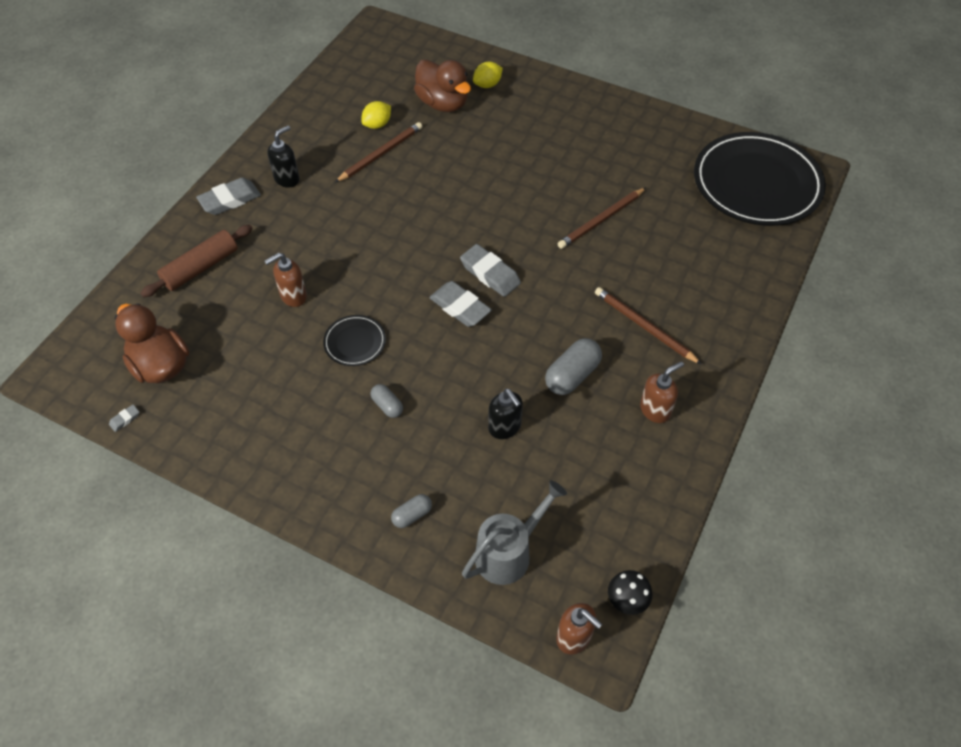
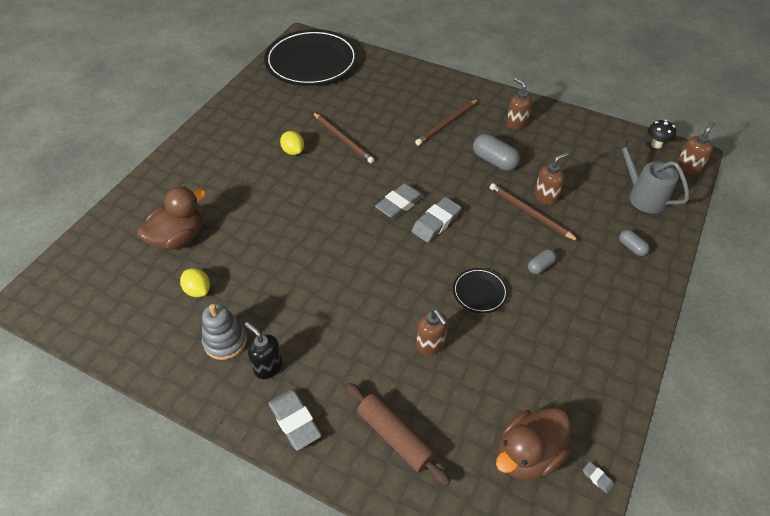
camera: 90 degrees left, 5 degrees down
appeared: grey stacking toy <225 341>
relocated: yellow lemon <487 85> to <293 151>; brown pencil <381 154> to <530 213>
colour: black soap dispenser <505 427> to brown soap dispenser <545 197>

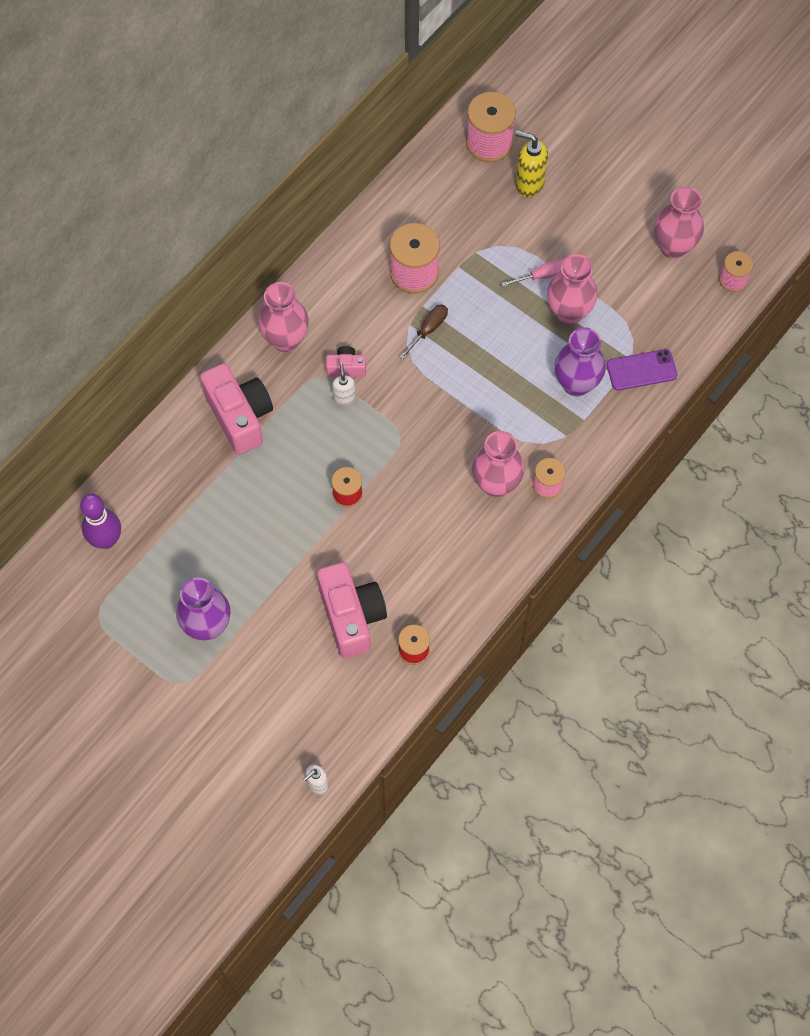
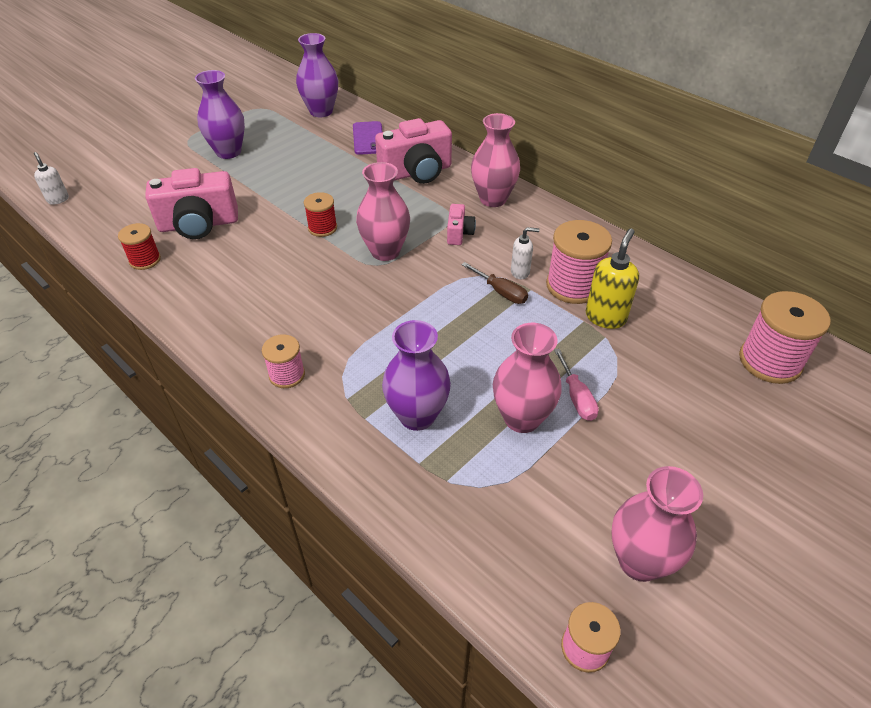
camera: 95 degrees right, 20 degrees down
relocated: purple phone <641 370> to <368 138>; pink vase <496 484> to <385 251>; white soap dispenser <344 397> to <520 272>; yellow soap dispenser <529 183> to <605 317>
exchanged: purple bowling pin <106 540> to purple vase <321 111>

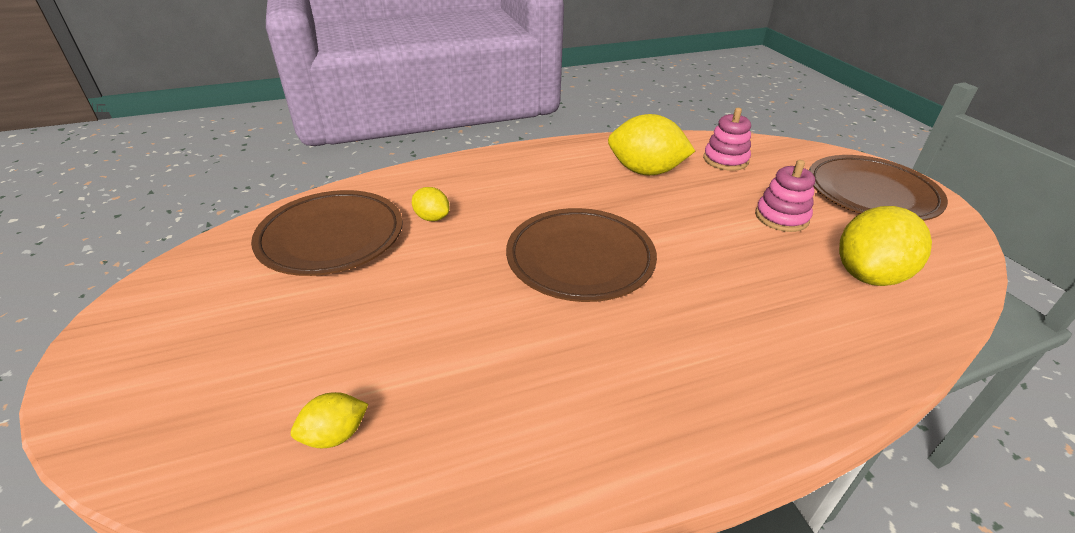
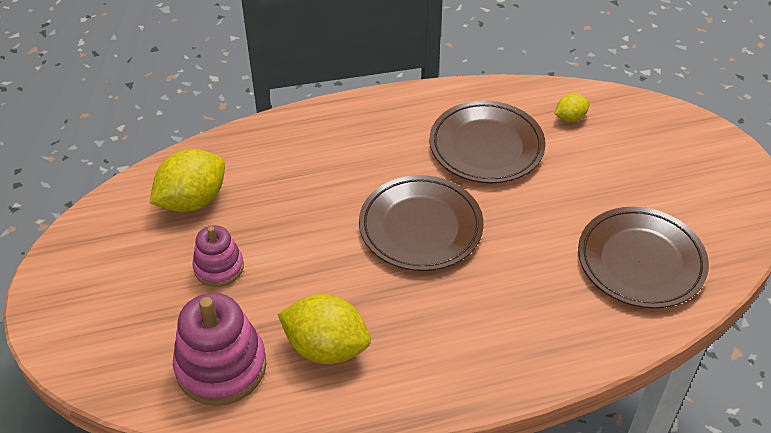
camera: 175 degrees left, 10 degrees up
missing: yellow lemon <432 218>
relocated: brown plate <871 194> to <486 146>
size: pink stacking toy <725 160> = <221 366> x1.68

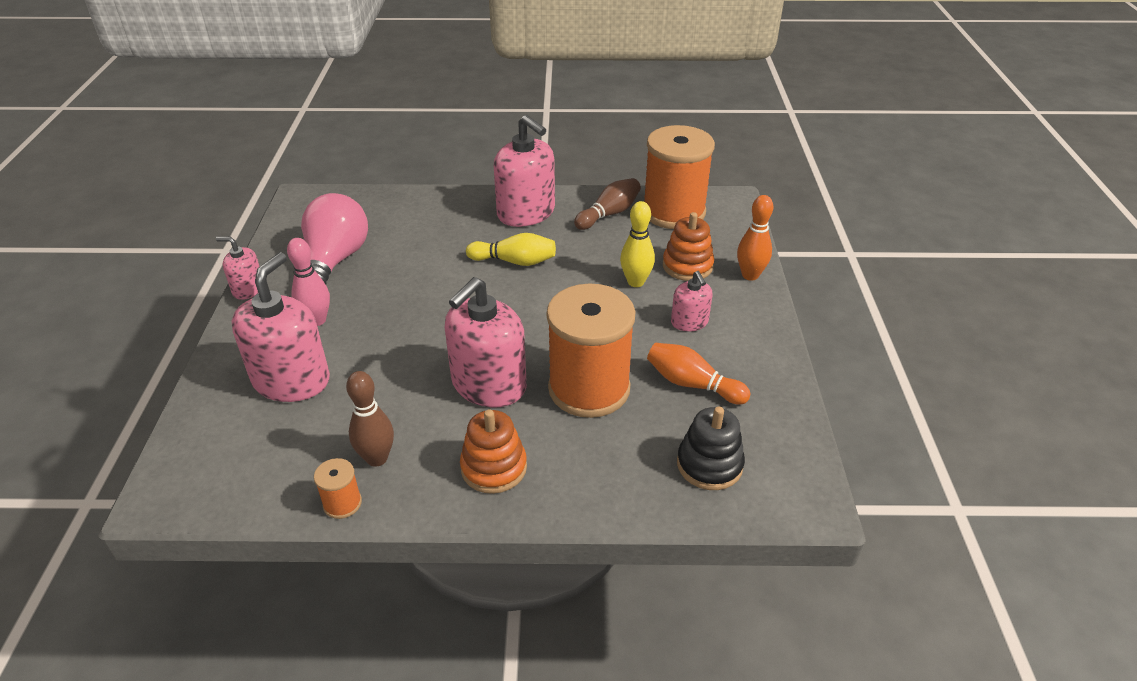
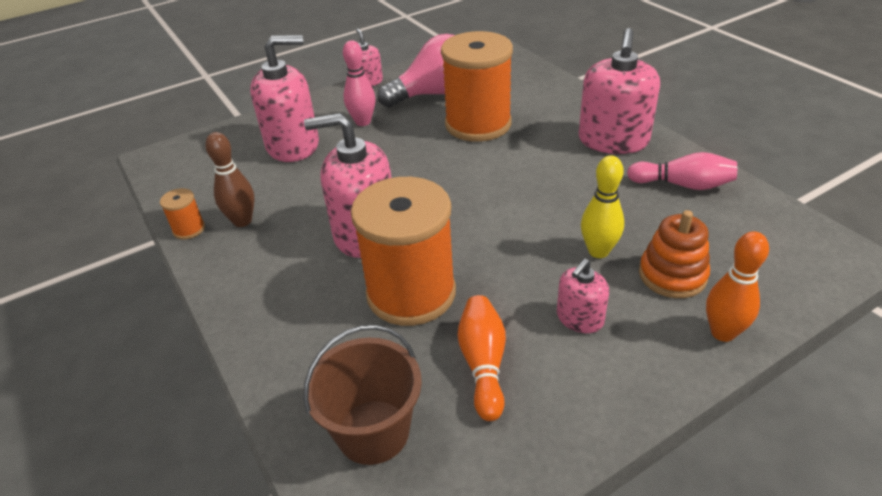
camera: 60 degrees right, 0 degrees up
missing: orange stacking toy <494 468>; yellow bowling pin <514 261>
relocated: orange spool <673 212> to <478 124>
exchanged: black stacking toy <709 465> to brown bucket <373 431>
colour: brown bowling pin <609 214> to pink bowling pin <683 185>

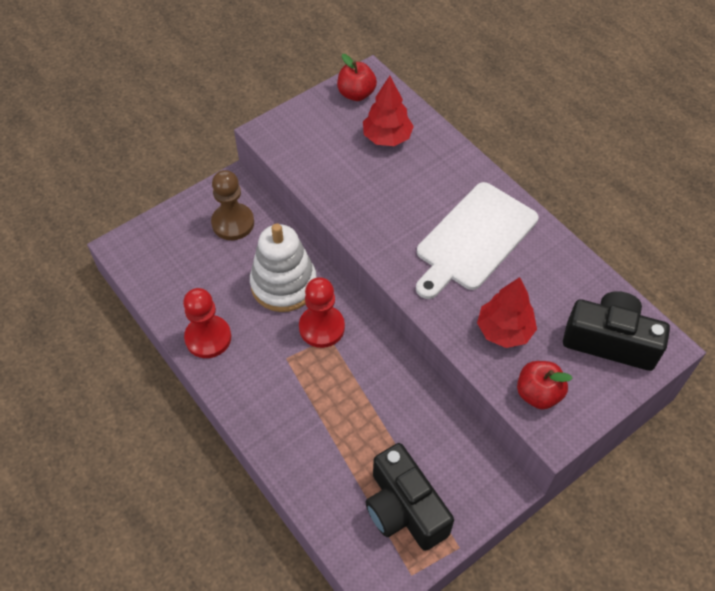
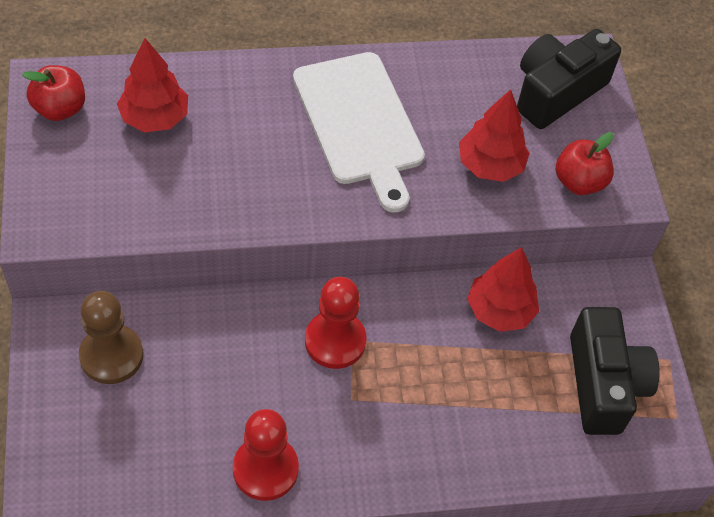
camera: 65 degrees left, 0 degrees up
missing: white stacking toy <284 284>
appeared: red tree <500 310>
spun: black camera <404 509> = <603 384> 90 degrees counterclockwise

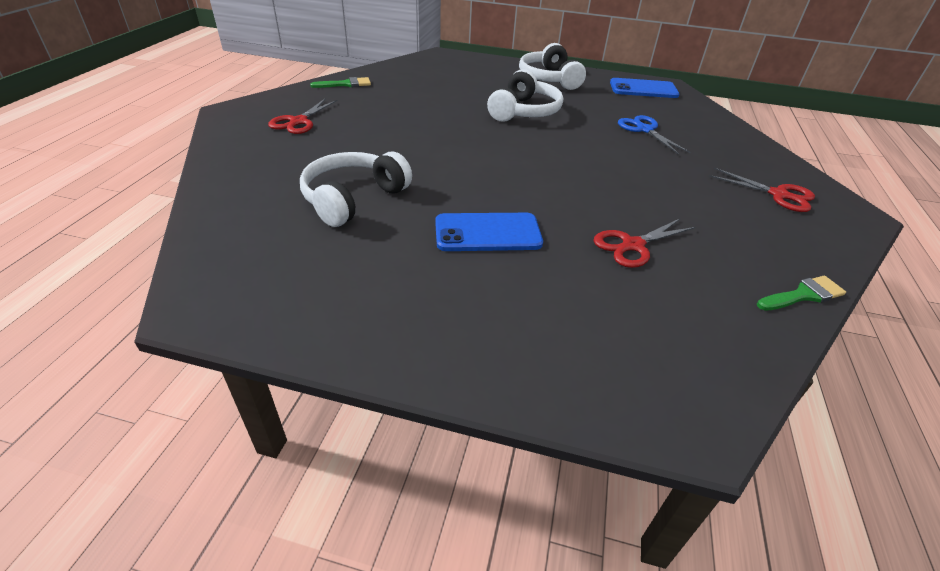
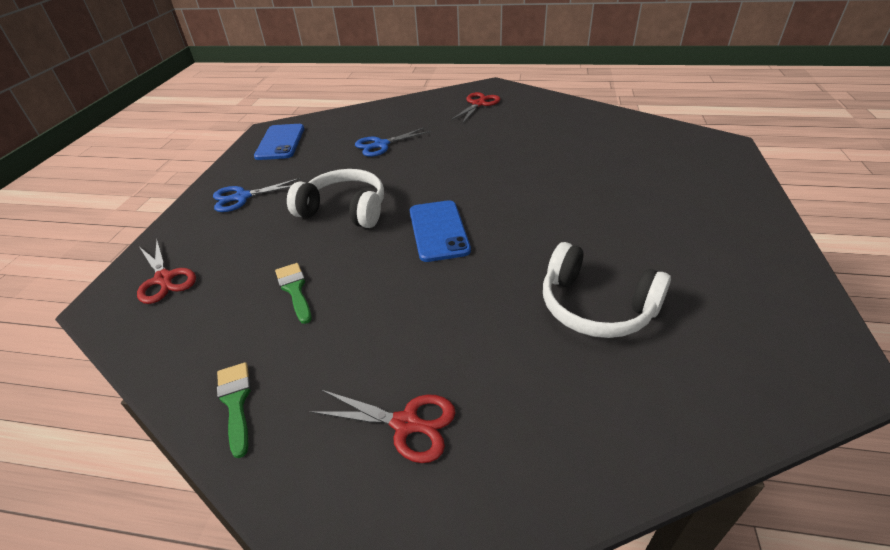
camera: 90 degrees left, 0 degrees up
relocated: red scissors <633 245> to <164 279>; green brush <803 295> to <295 289>; blue phone <487 233> to <438 231>
exchanged: white headphones <549 79> to blue scissors <242 197>

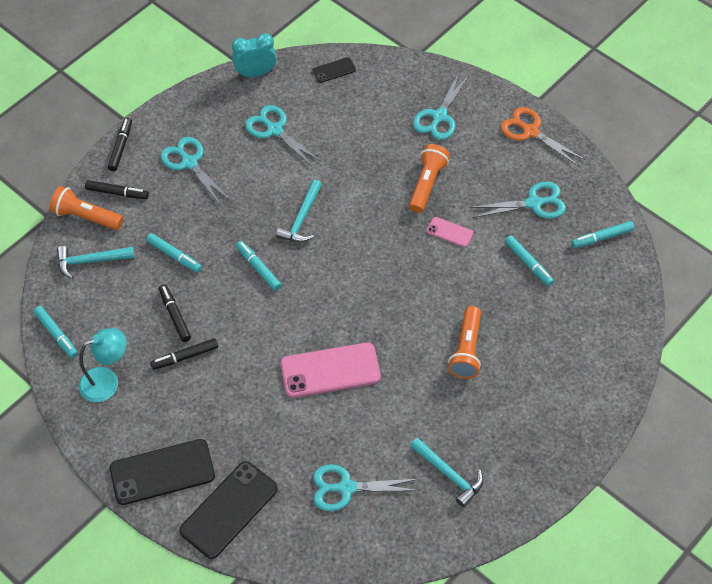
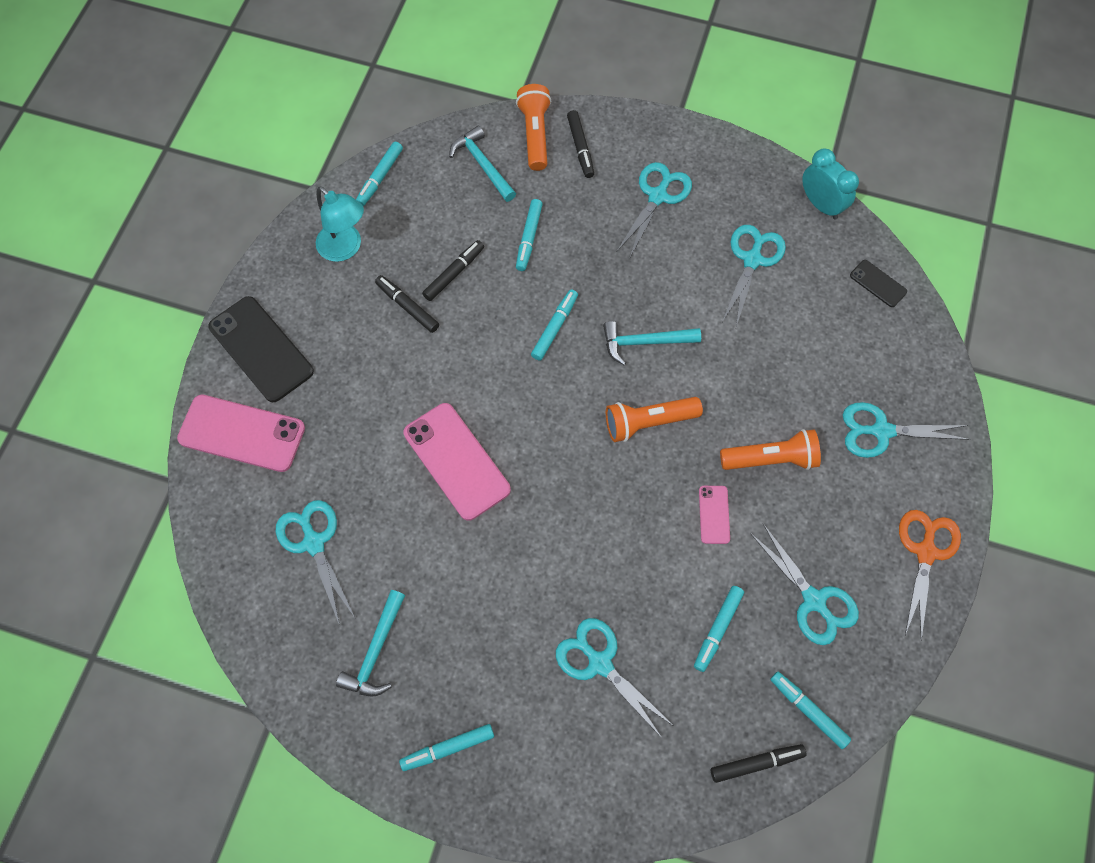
camera: 65 degrees right, 10 degrees up
appeared: turquoise marker <447 748>; turquoise scissors <600 663>
relocated: orange flashlight <467 350> to <648 423>; black marker <121 147> to <756 763>
colour: black phone <229 509> to pink phone <242 433>

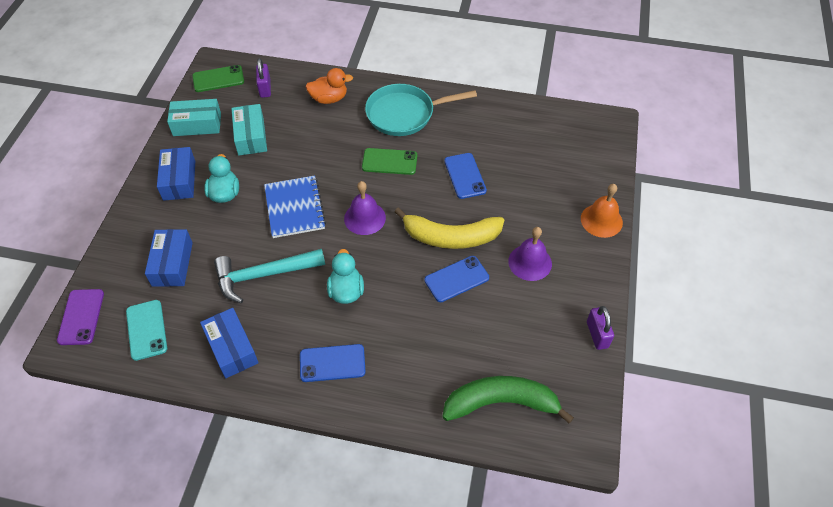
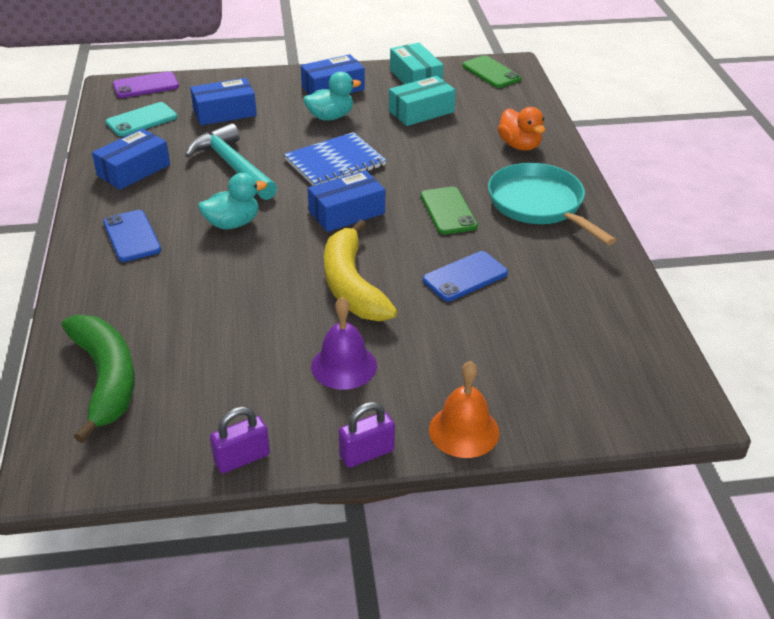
camera: 70 degrees right, 15 degrees down
missing: blue phone <456 279>
relocated: purple padlock <265 88> to <366 453>
exchanged: purple bell <364 218> to blue box <347 212>

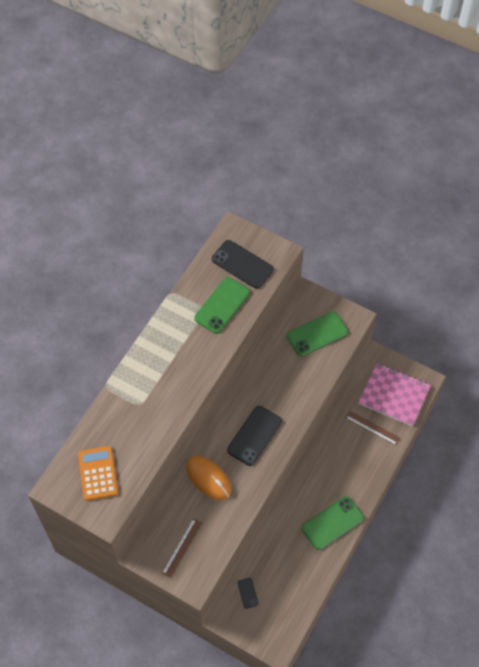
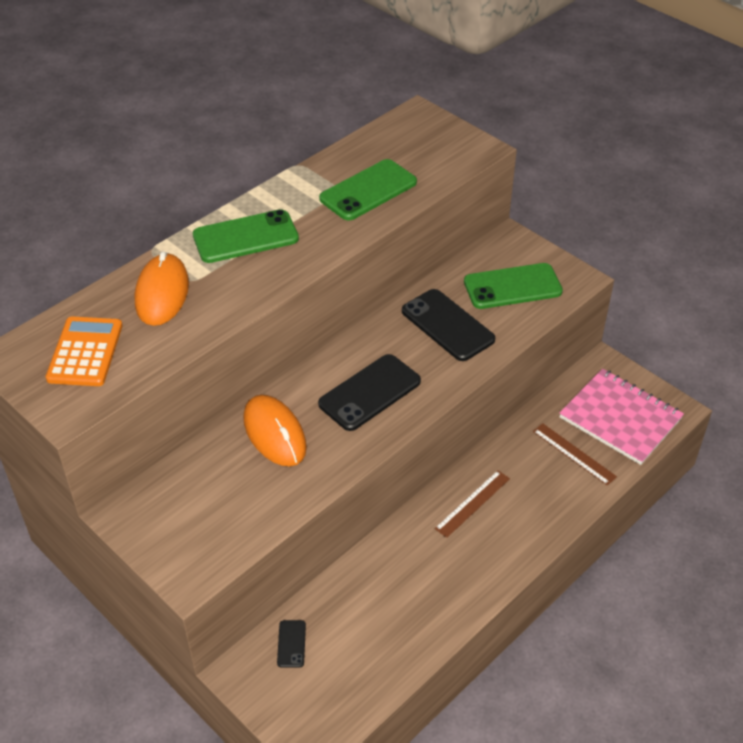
camera: 15 degrees right, 15 degrees down
appeared: orange mouse <162 293>
relocated: green phone <332 523> to <245 237>; black phone <242 264> to <447 325>; brown ruler <182 548> to <473 503>

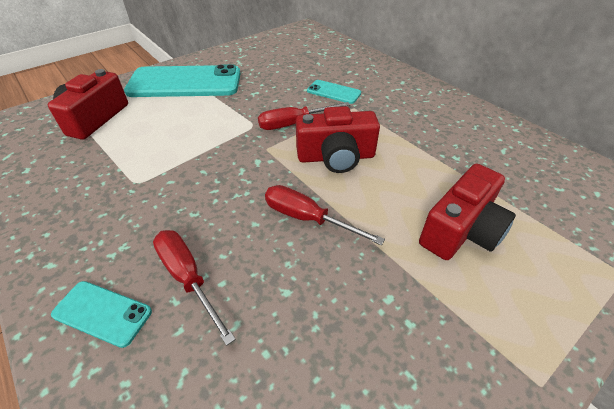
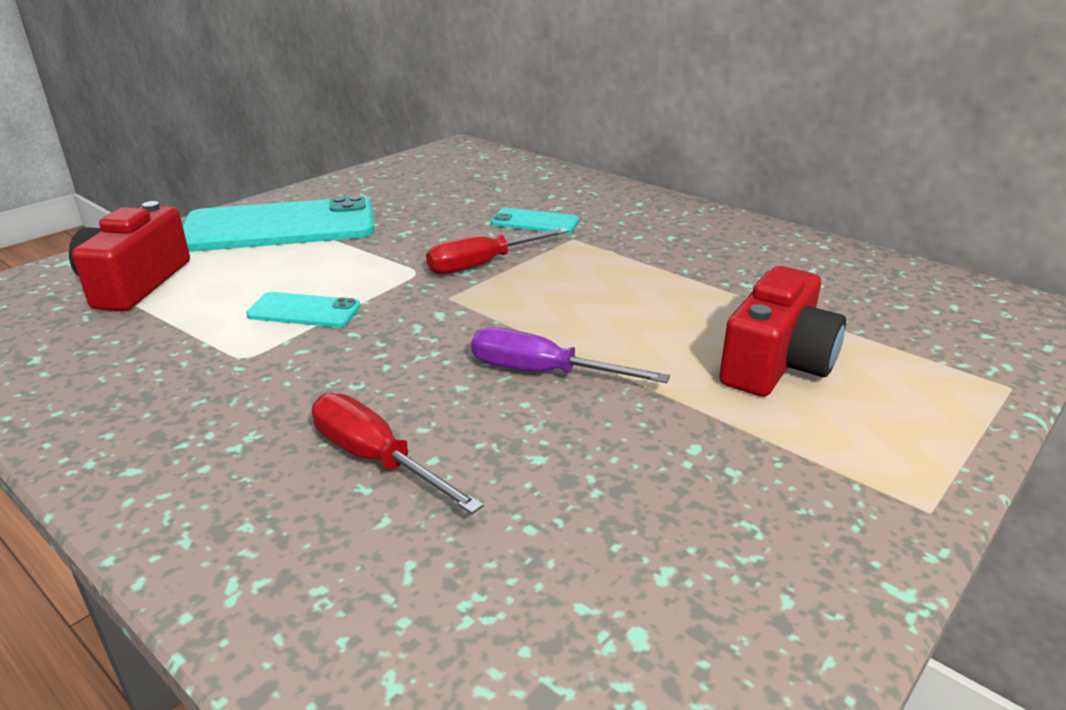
camera: 10 degrees left, 15 degrees down
missing: red camera <336 157>
relocated: turquoise phone <102 313> to <304 311>
colour: red screwdriver <307 218> to purple screwdriver <543 373>

